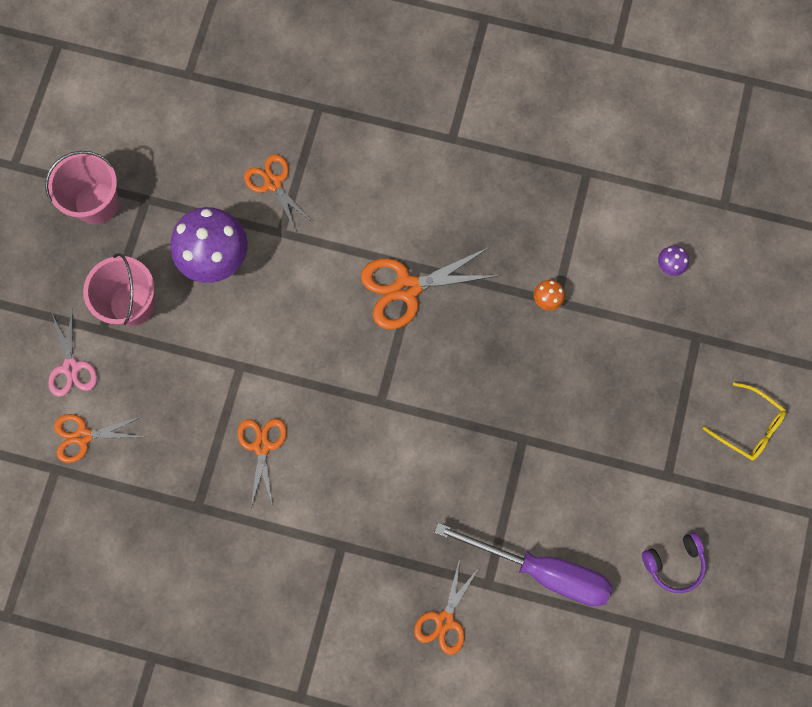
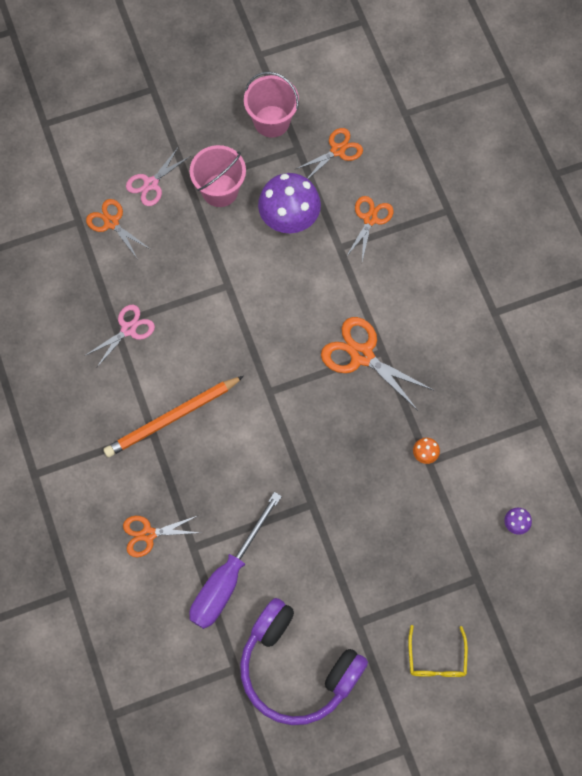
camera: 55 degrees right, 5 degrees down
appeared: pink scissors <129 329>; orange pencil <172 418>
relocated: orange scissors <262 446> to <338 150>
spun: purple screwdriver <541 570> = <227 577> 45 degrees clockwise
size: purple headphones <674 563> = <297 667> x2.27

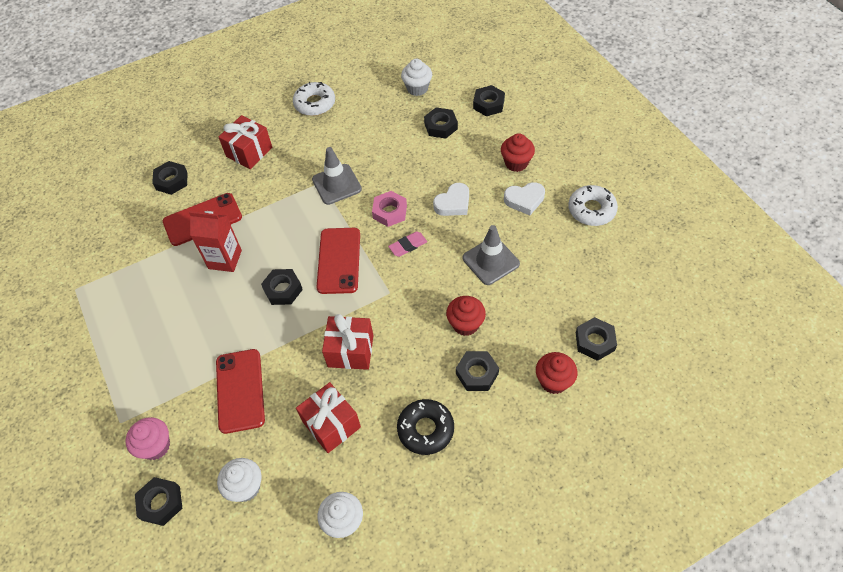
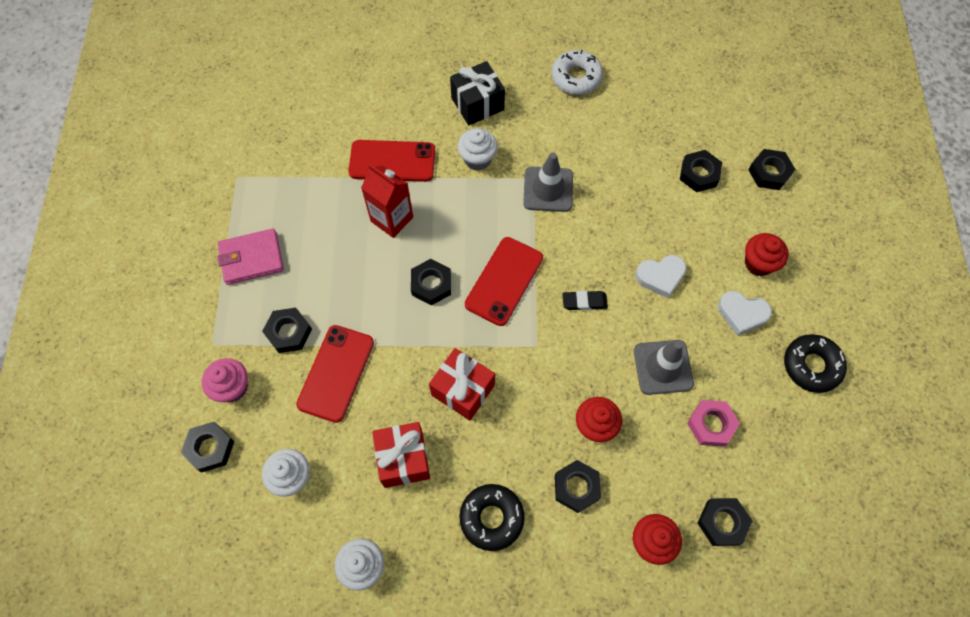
camera: 25 degrees right, 10 degrees up
appeared: pink wallet <251 258>
relocated: black nut <171 181> to <288 332>; white cupcake <417 88> to <477 159>; pink nut <390 212> to <711 425>
colour: red gift <249 152> to black gift <477 104>; pink eraser <408 246> to black eraser <584 302>; white donut <591 210> to black donut <811 366>

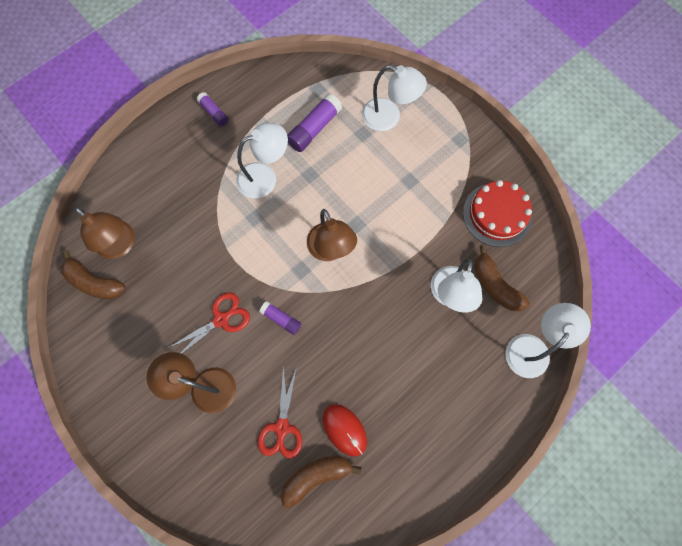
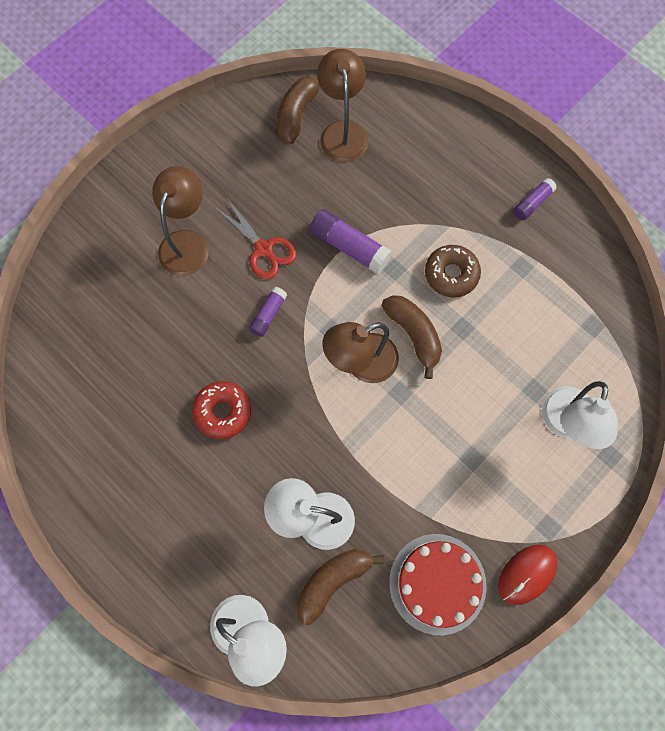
camera: 85 degrees right, 0 degrees up
missing: red scissors <282 427>
appeared: red donut <223 412>
relocated: purple glue stick <314 129> to <349 247>; brown banana <316 476> to <414 335>; red mouse <344 429> to <526 574>
exchanged: white lamp <265 177> to brown donut <451 274>
spun: brown lamp <121 246> = <342 132> 135 degrees clockwise

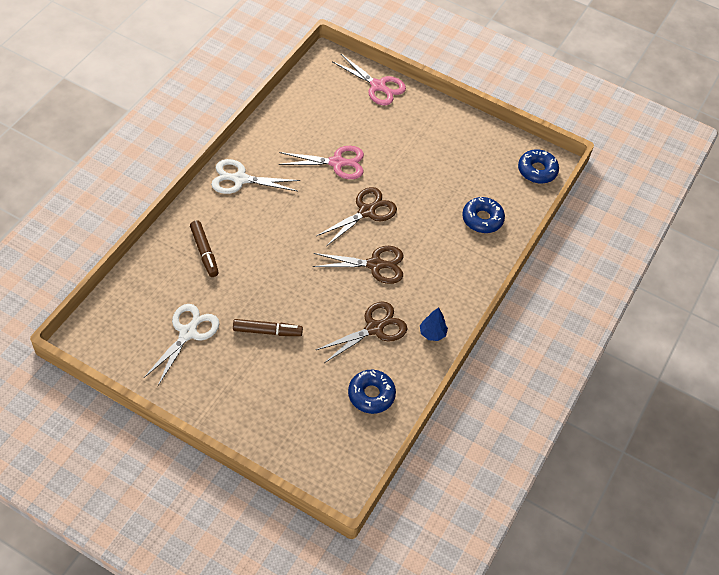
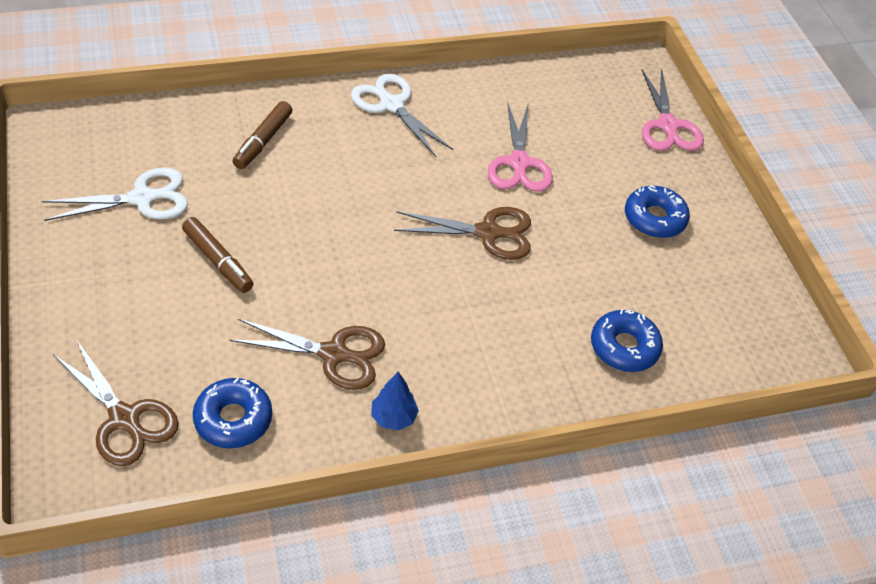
camera: 45 degrees right, 5 degrees down
relocated: brown scissors <375 265> to <125 419>; blue donut <537 170> to <654 218>
spun: pink scissors <337 163> = <519 163> 45 degrees clockwise

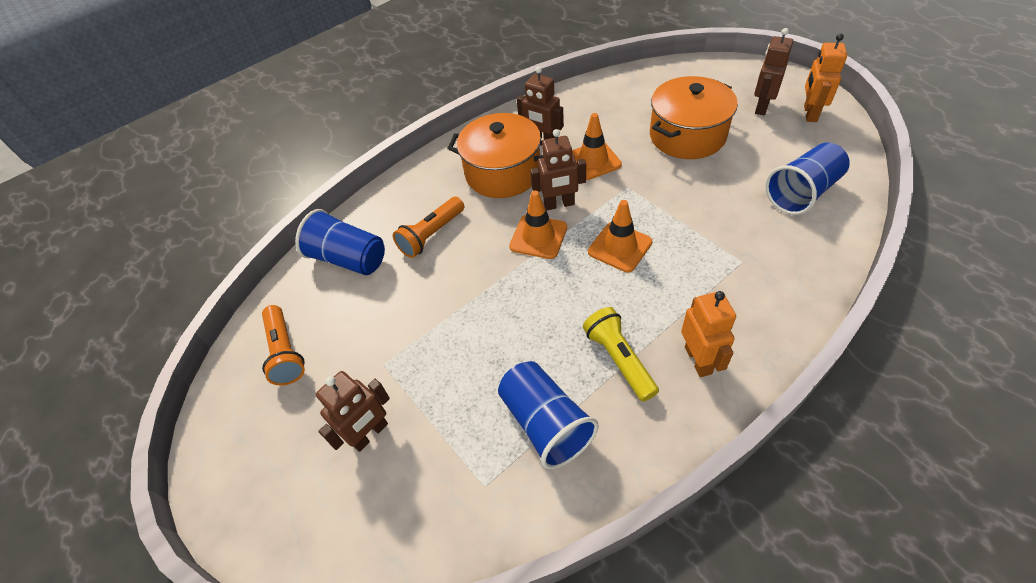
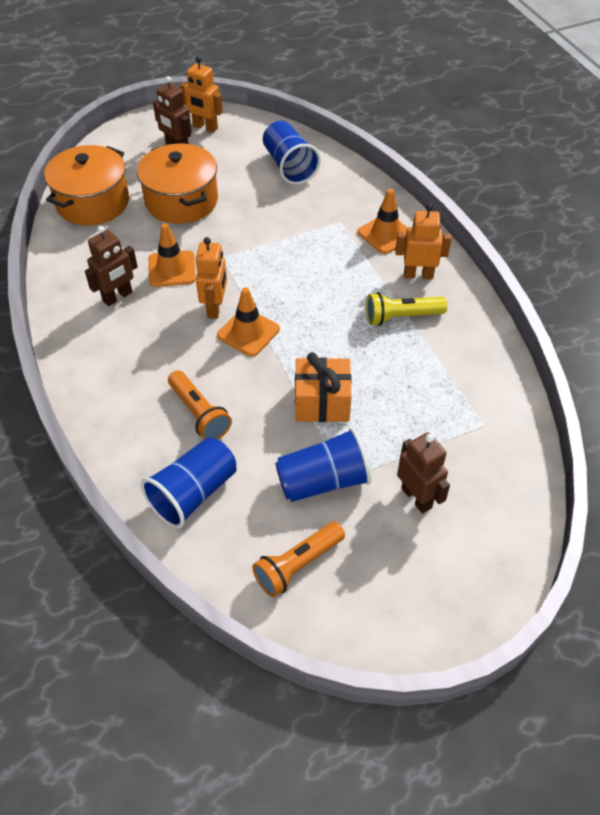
camera: 80 degrees left, 0 degrees up
appeared: orange gift <322 402>
relocated: orange pot <503 172> to <93 202>; blue cup <545 423> to <323 481>; orange traffic cone <620 247> to <385 234>
colour: brown robot <559 204> to orange robot <215 308>
spun: orange flashlight <285 352> = <297 565> 150 degrees clockwise

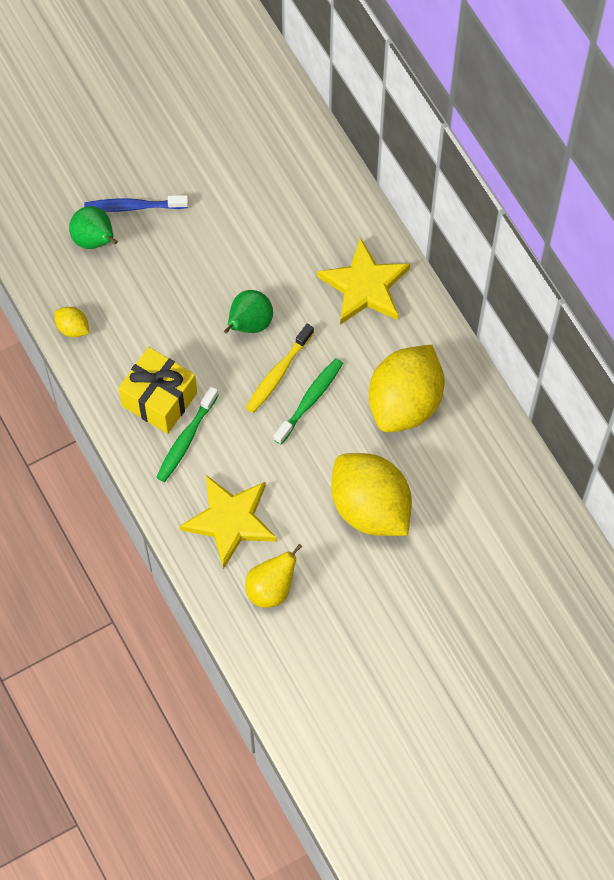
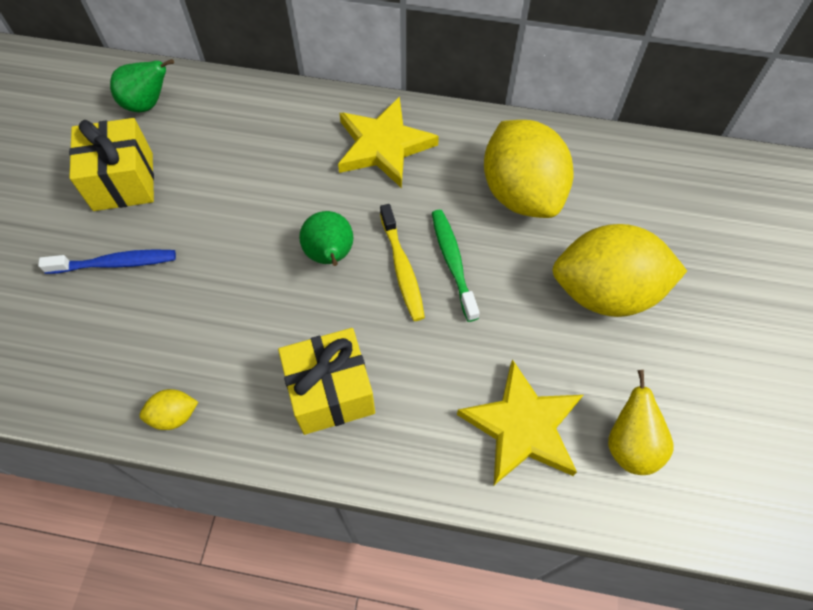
camera: 50 degrees left, 5 degrees down
missing: green toothbrush <186 439>
appeared: yellow gift <123 181>
relocated: green pear <95 240> to <147 104>
spun: blue toothbrush <133 206> = <115 263> 135 degrees counterclockwise

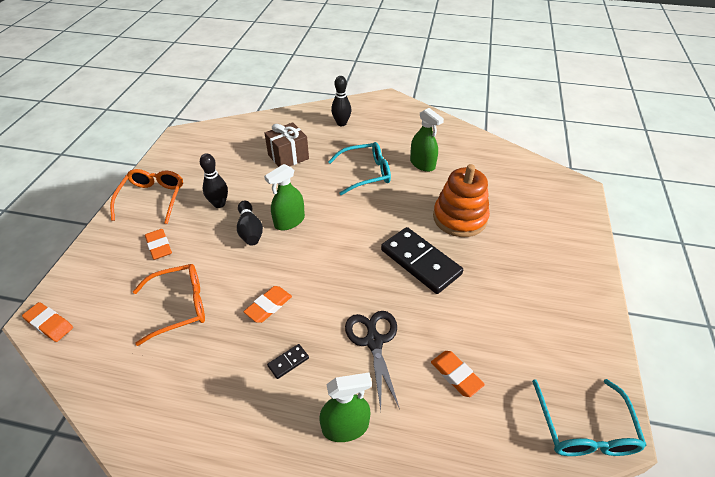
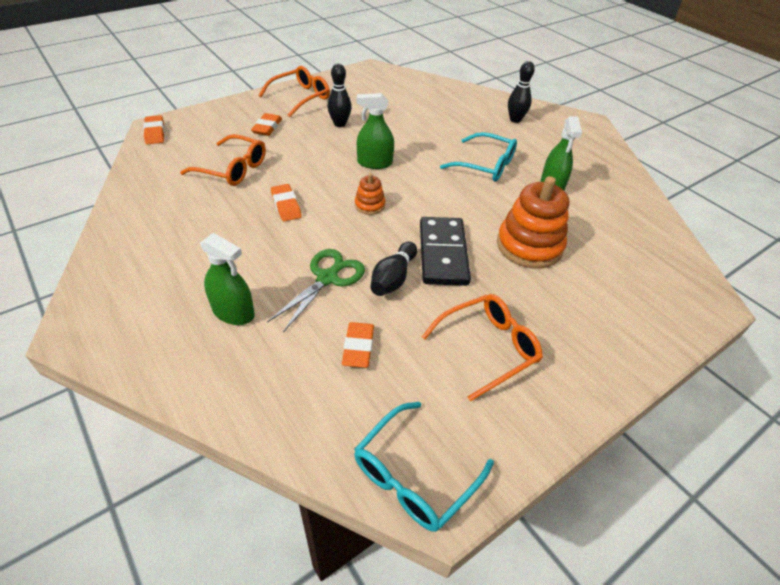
camera: 40 degrees right, 0 degrees up
missing: brown gift <288 157>; black domino <288 362>
appeared: orange stacking toy <369 205>; orange glasses <487 348>
relocated: black bowling pin <250 230> to <393 278>
colour: black scissors <374 341> to green scissors <327 278>
spun: orange eraser <268 306> = <286 205> 75 degrees clockwise

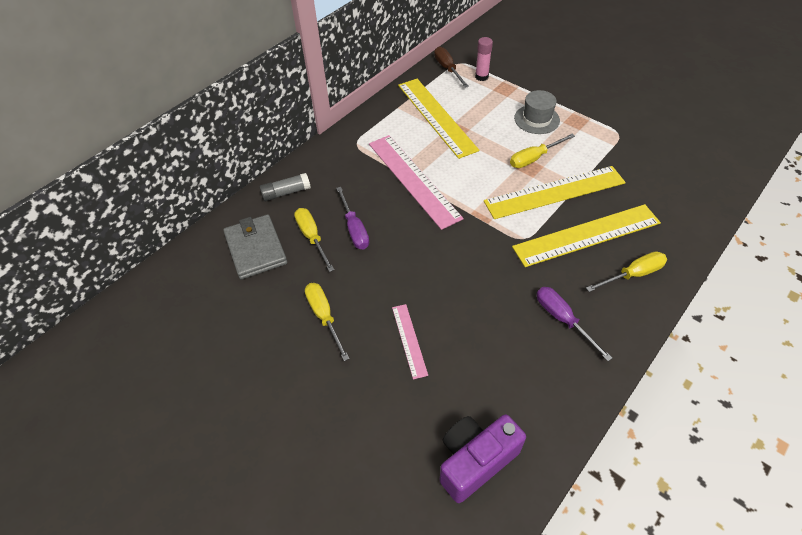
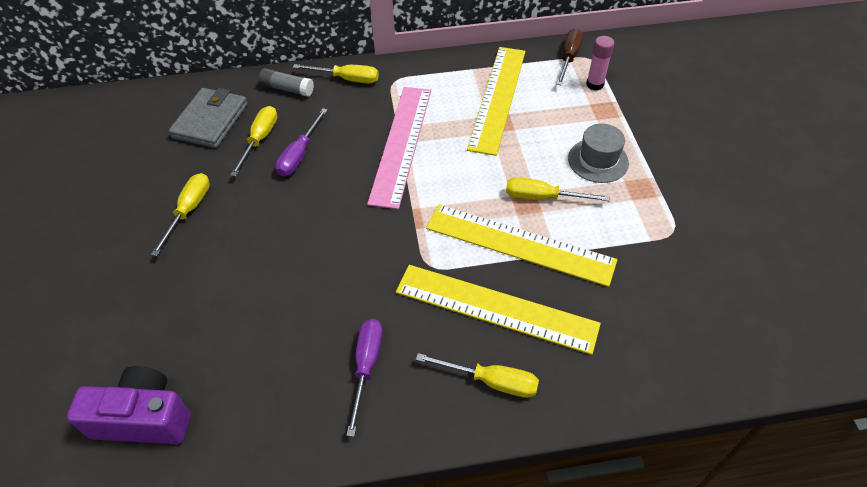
camera: 40 degrees right, 0 degrees up
missing: pink ruler <409 340>
appeared: yellow screwdriver <347 79>

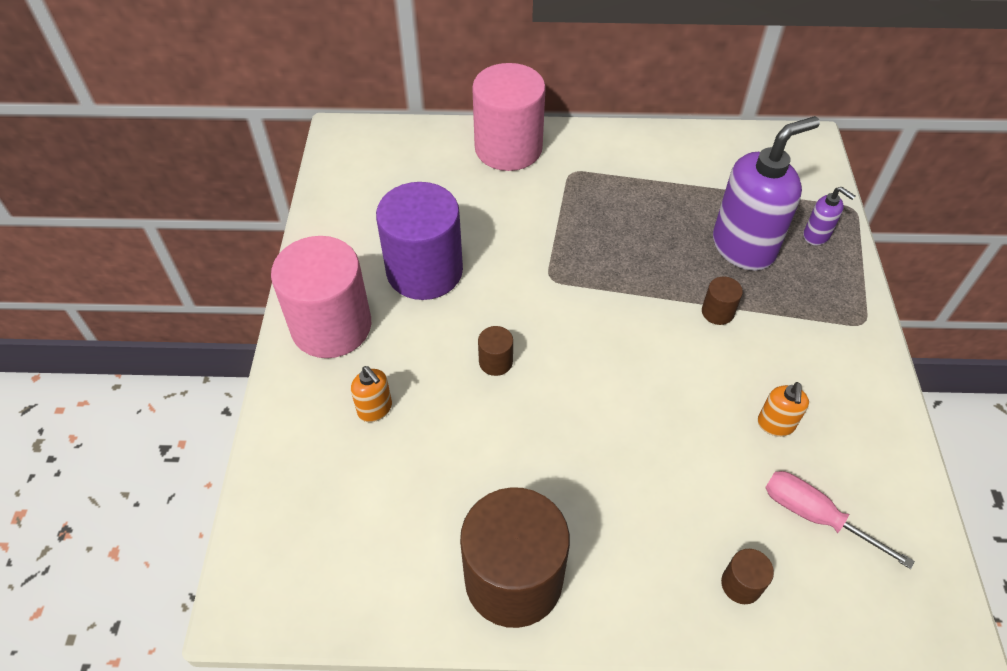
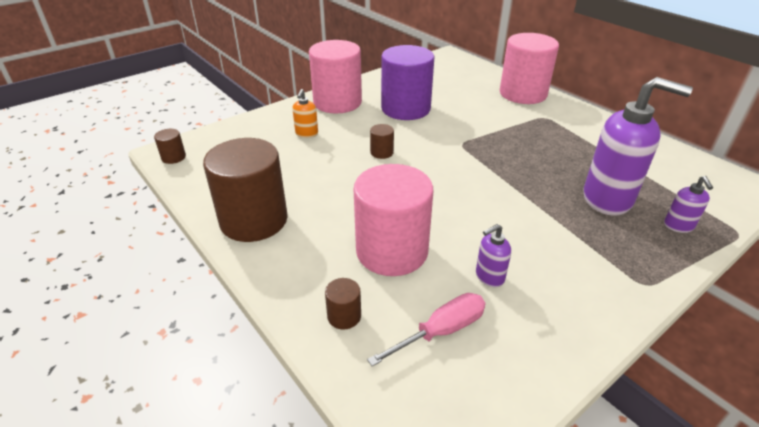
camera: 50 degrees right, 15 degrees down
appeared: pink cylinder <392 251>
relocated: brown cylinder <717 312> to <173 157>
colour: orange soap dispenser <775 425> to purple soap dispenser <489 277>
spun: pink screwdriver <815 516> = <441 331> 60 degrees clockwise

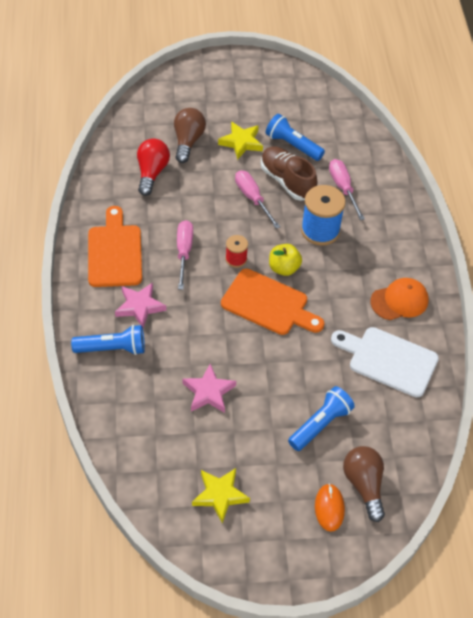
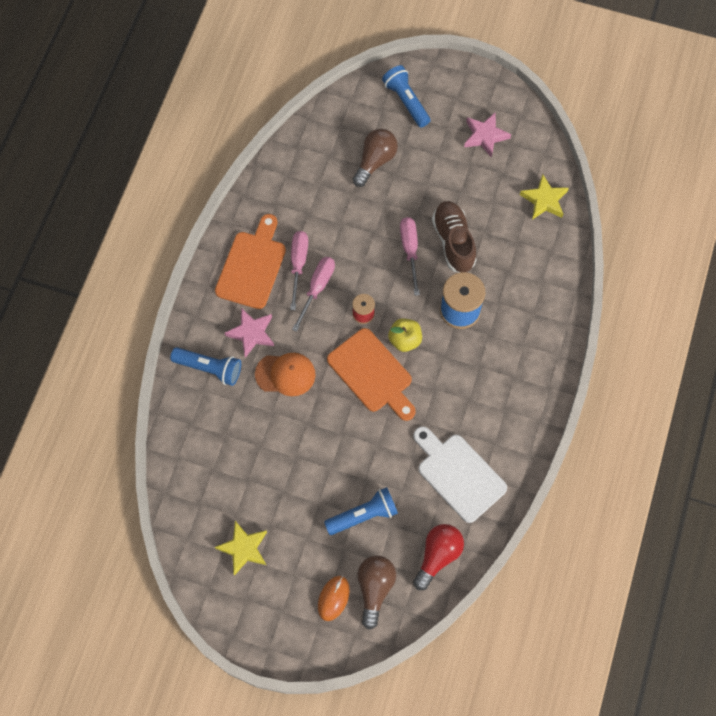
camera: 25 degrees right, 15 degrees up
relocated: orange cap <399 301> to <285 374>; pink screwdriver <343 188> to <298 264>; blue flashlight <292 145> to <406 101>; red light bulb <152 173> to <438 556>; pink star <208 392> to <485 136>; yellow star <241 142> to <544 200>

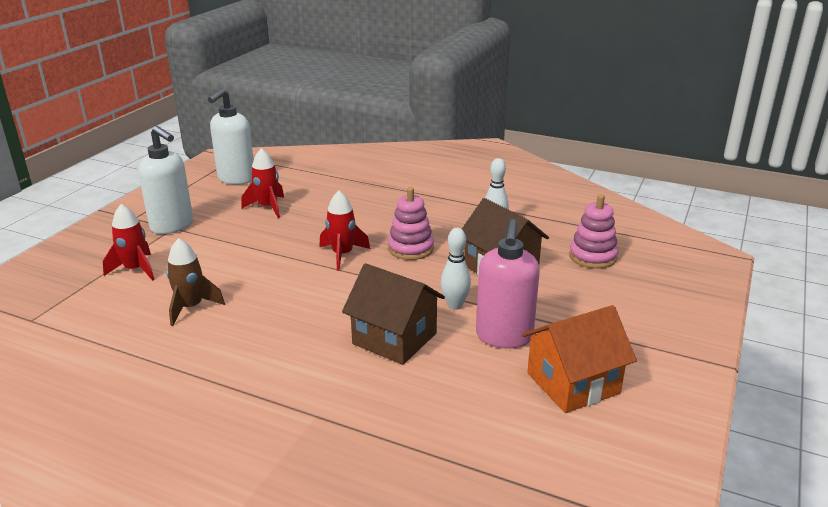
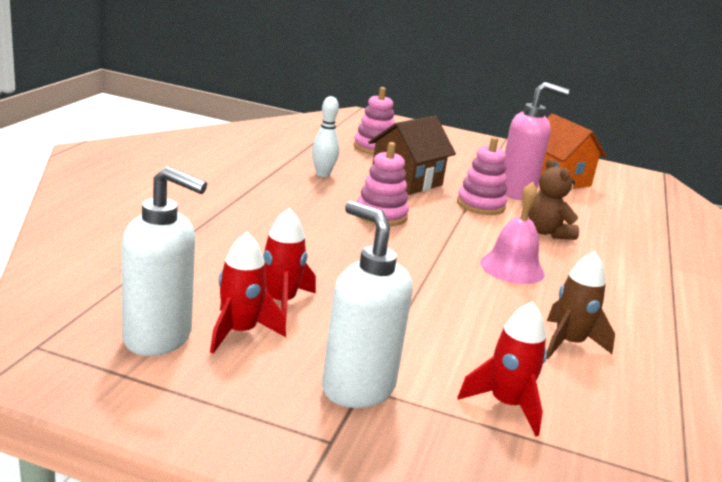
camera: 100 degrees left, 5 degrees down
appeared: pink bell <512 268>
relocated: red rocket <342 255> to <239 332>
exchanged: white bowling pin <455 305> to pink stacking toy <480 205>; brown house <394 338> to brown teddy bear <547 232>
spun: white soap dispenser <172 226> = <357 388> 75 degrees counterclockwise

